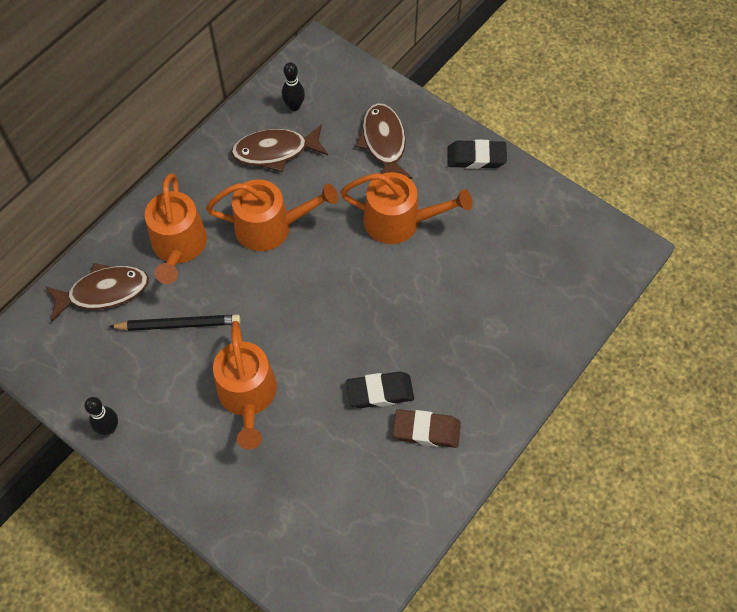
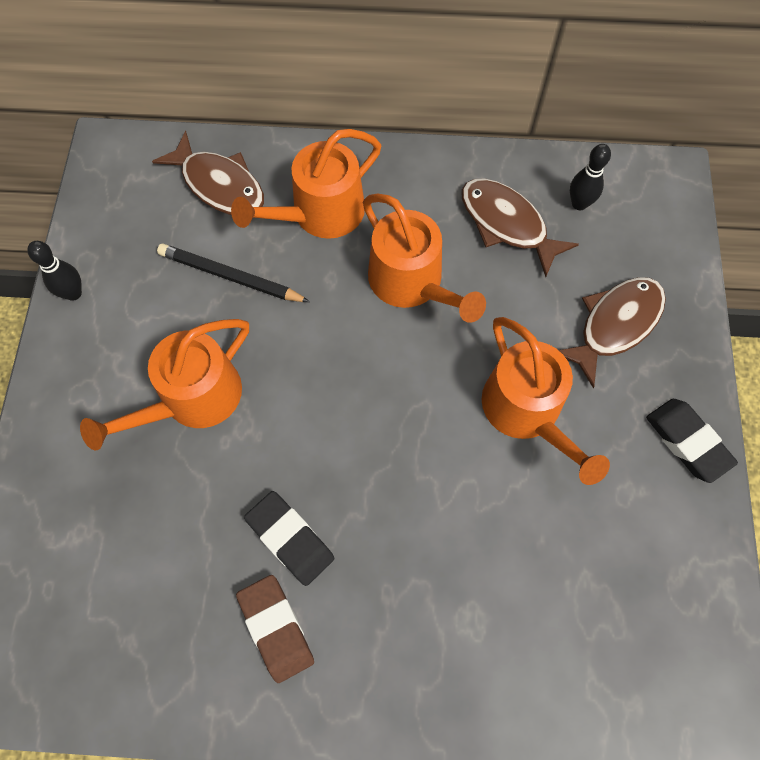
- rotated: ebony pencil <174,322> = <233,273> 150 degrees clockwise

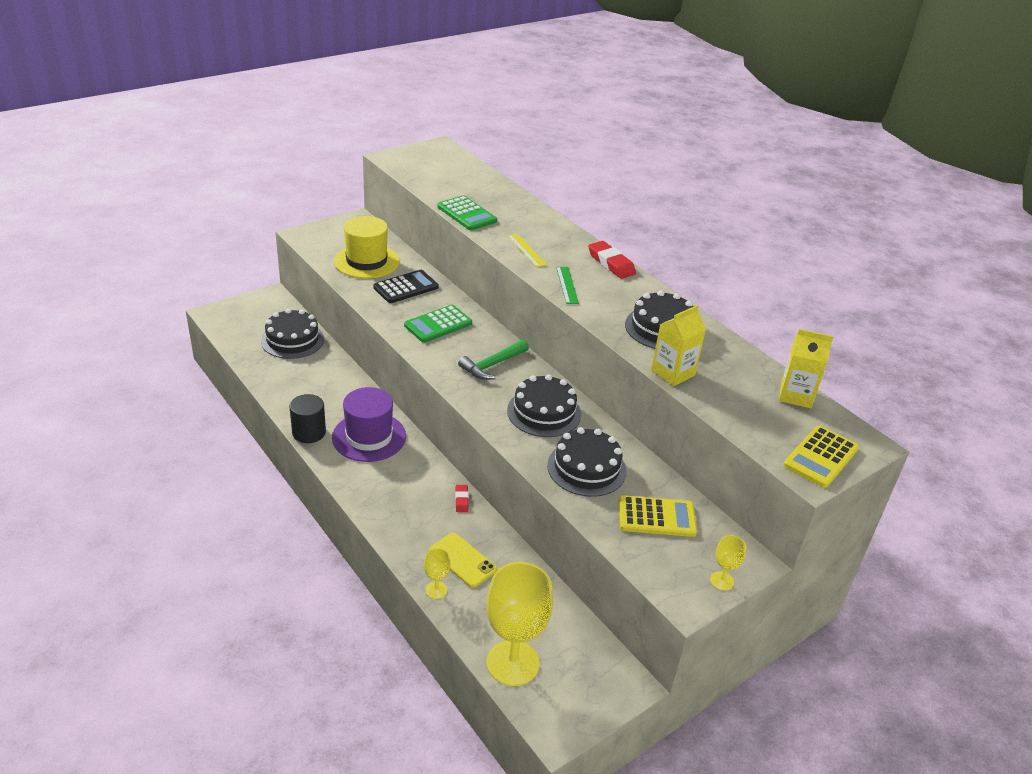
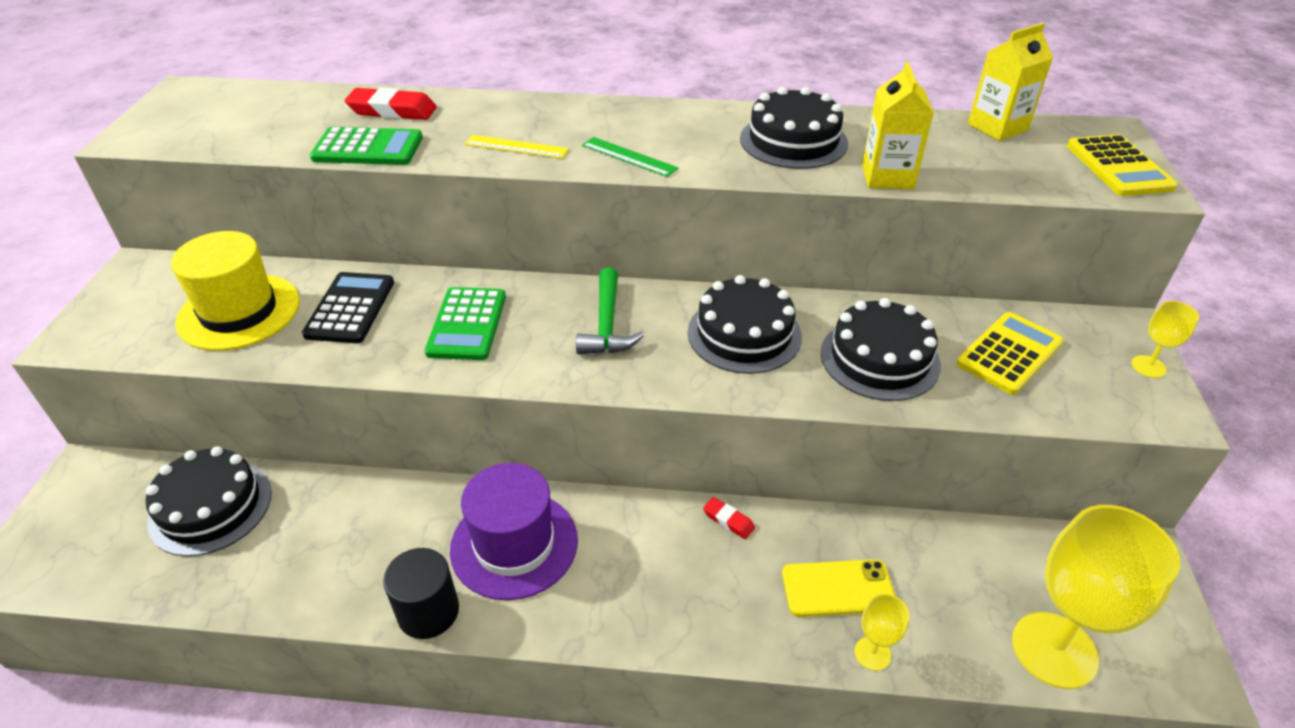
- shifted: scarlet gum eraser <612,260> to <391,104>

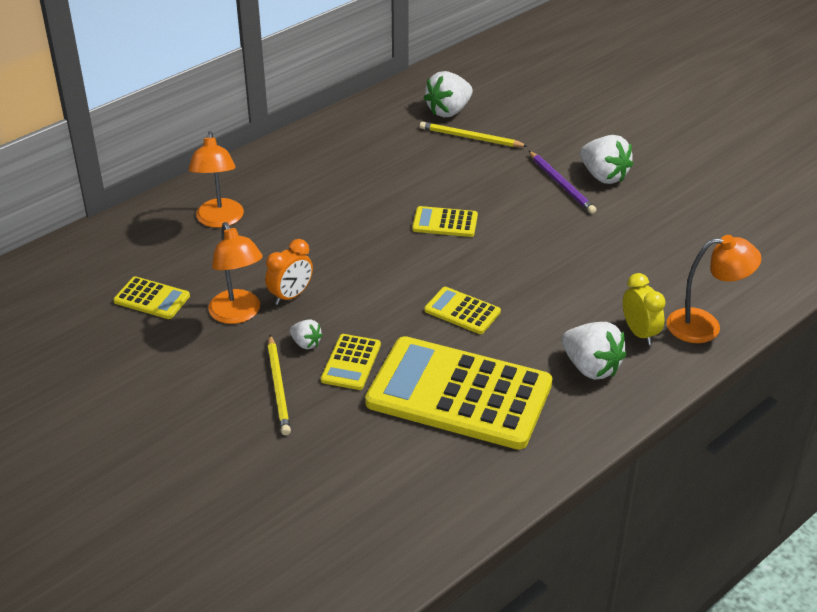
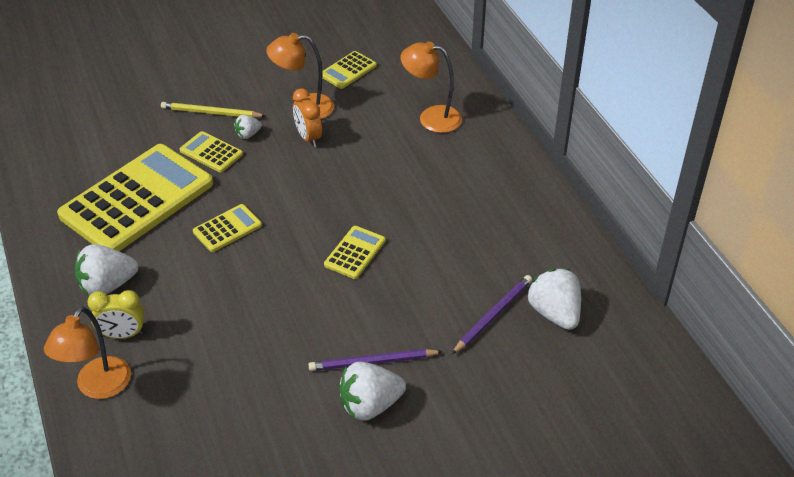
- repainted: golden pencil <473,134> to royal purple pencil <492,314>

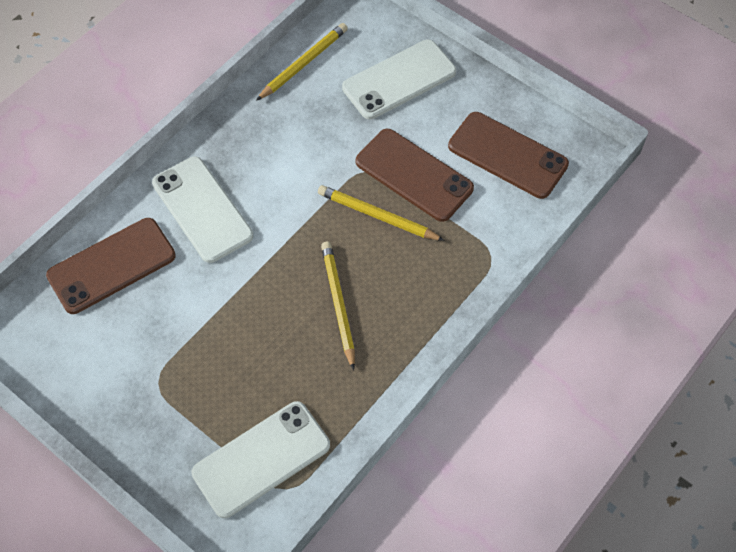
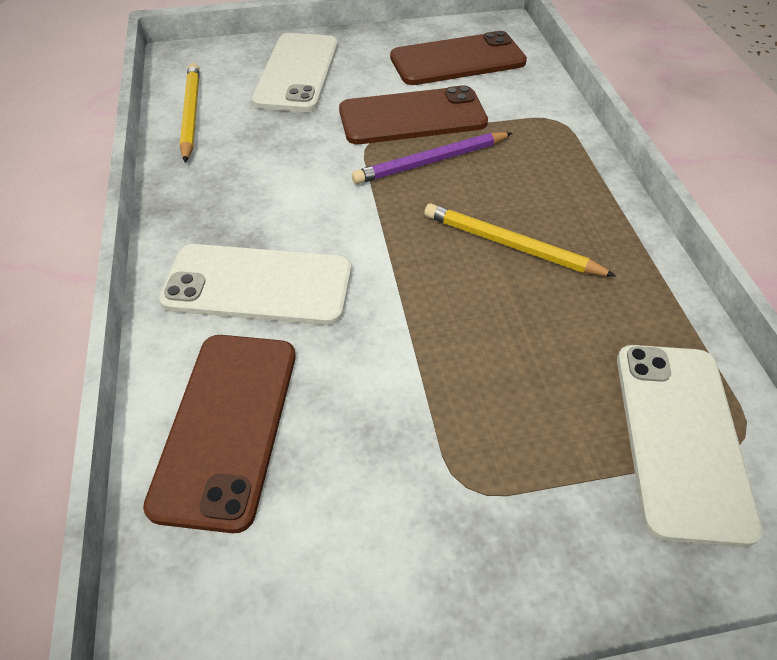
- repainted: golden pencil <381,213> to royal purple pencil <432,158>

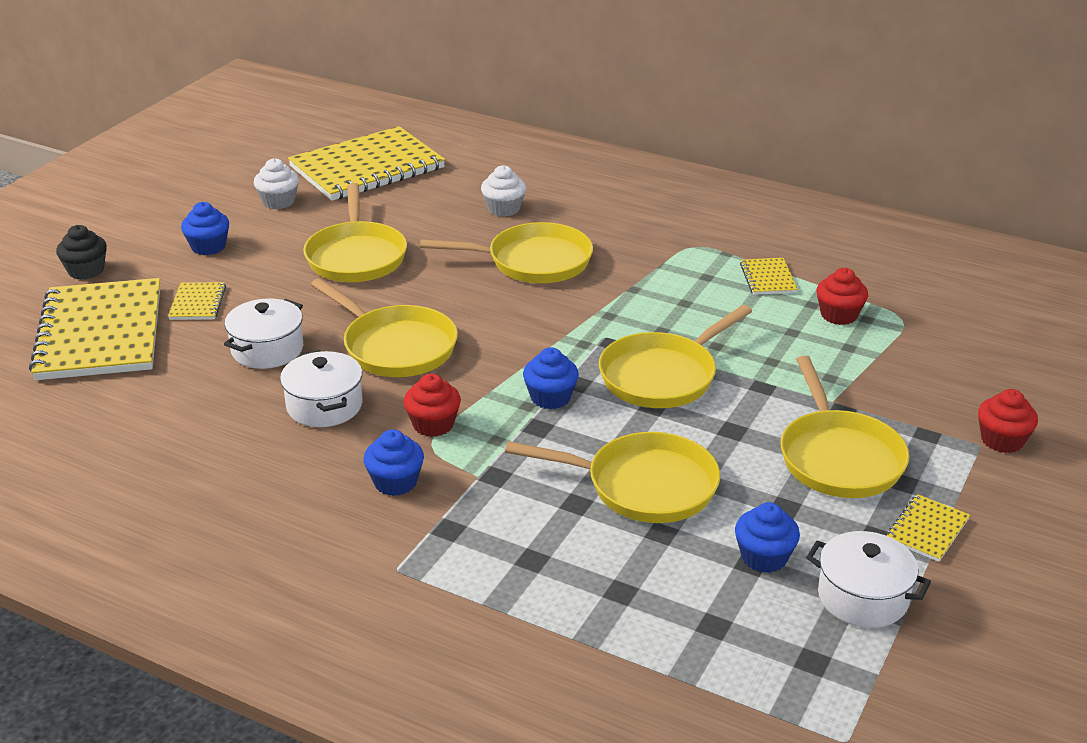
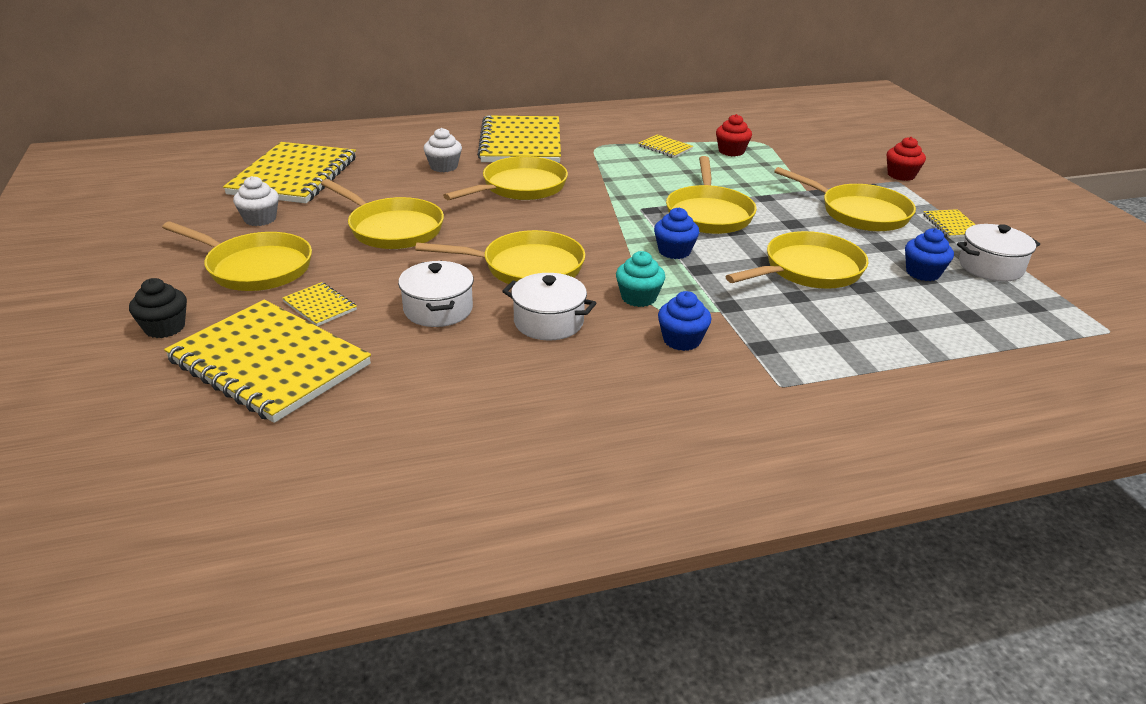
- swapped: blue cupcake <205,228> to golden skillet <237,256>
- repainted: scarlet cupcake <432,405> to turquoise cupcake <640,279>
- new: golden notebook <519,139>

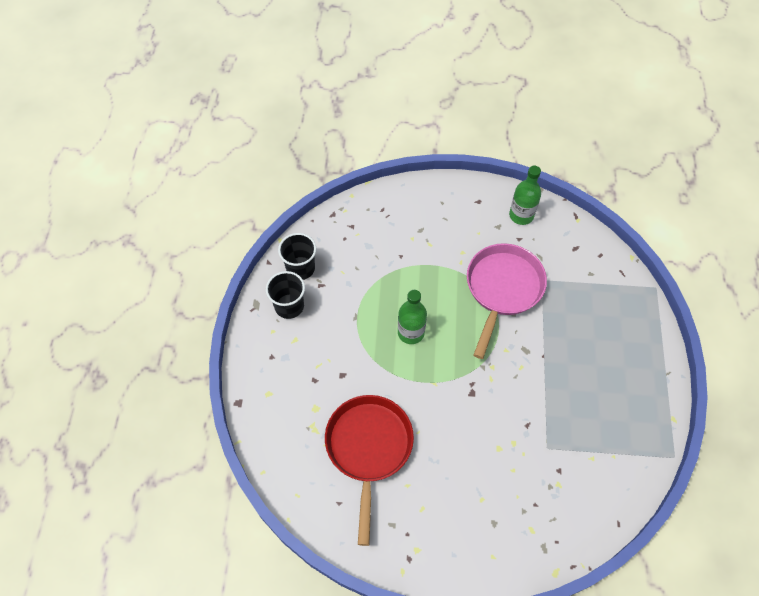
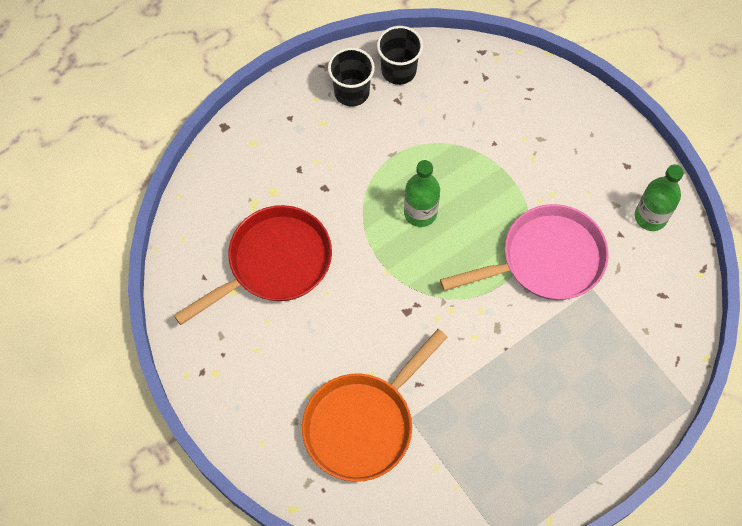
- new: bright orange skillet <374,405>

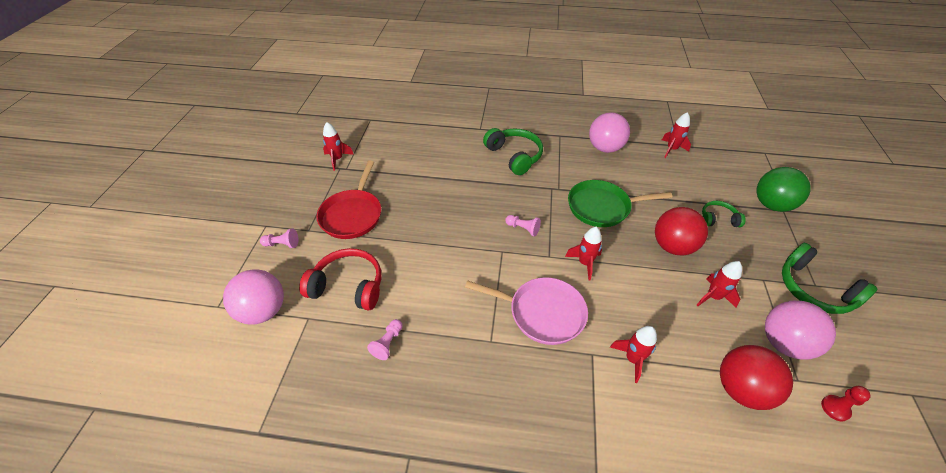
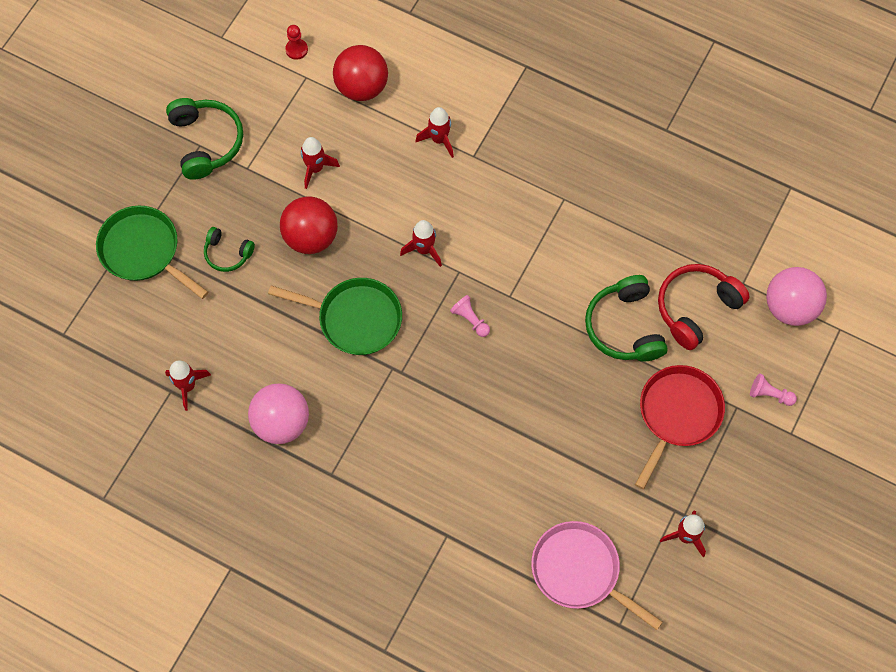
- rotated: scarlet headphones <340,279> = <704,307> 105 degrees clockwise
- gone: rosy chess pawn <385,339>
- shifted: rosy skillet <526,311> to <597,575>
- shifted: emerald headphones <513,151> to <626,318>
- swapped: emerald play ball <784,189> to emerald skillet <152,252>
- gone: rosy play ball <800,330>

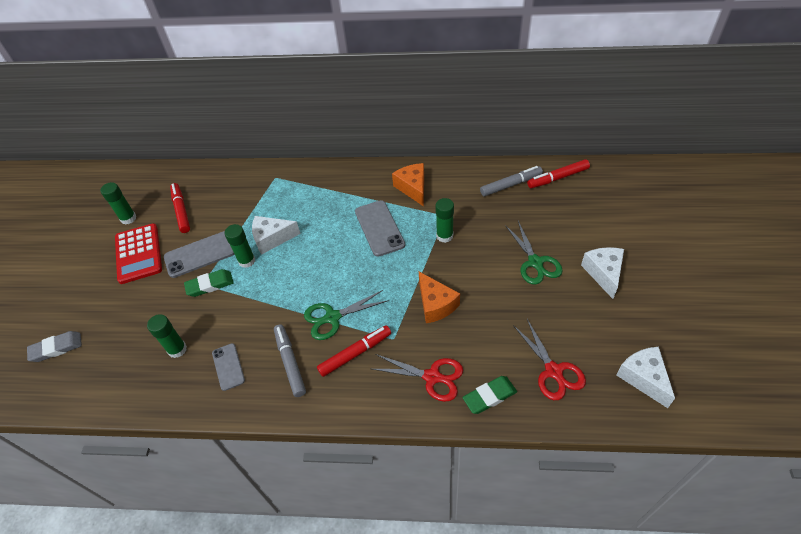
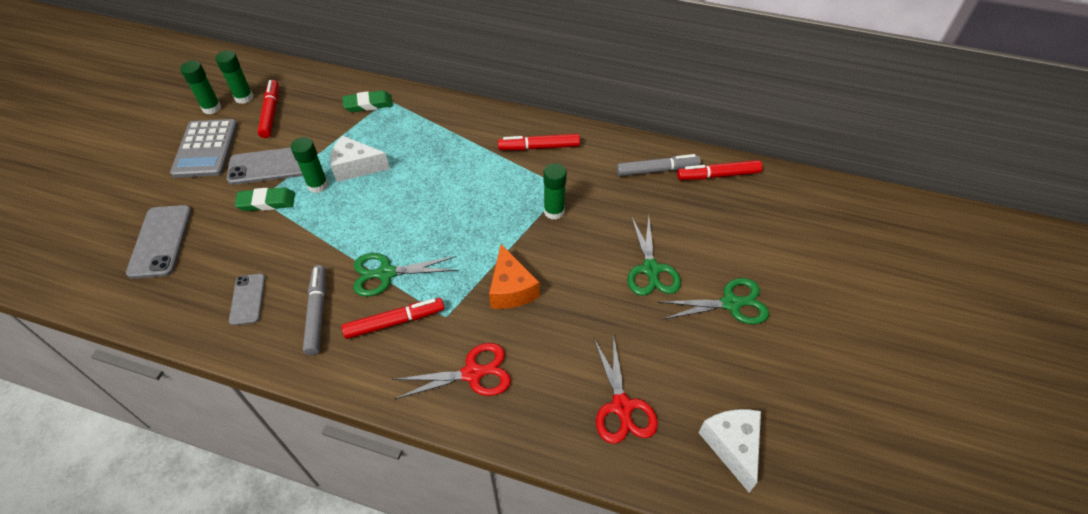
- gone: gray gum eraser <54,346>
- repainted: scarlet pocket calculator <138,253> to gray pocket calculator <204,148>
- shifted: emerald glue stick <167,336> to <234,77>
- shifted: gray mobile phone <380,228> to <159,242>
- rotated: scarlet shears <417,378> = <451,371> 45 degrees counterclockwise
- swapped: bright orange piece of cheese <408,184> to scarlet marker <539,142>
- shifted: emerald gum eraser <490,395> to <367,101>
- swapped: white piece of cheese <602,273> to emerald shears <713,301>

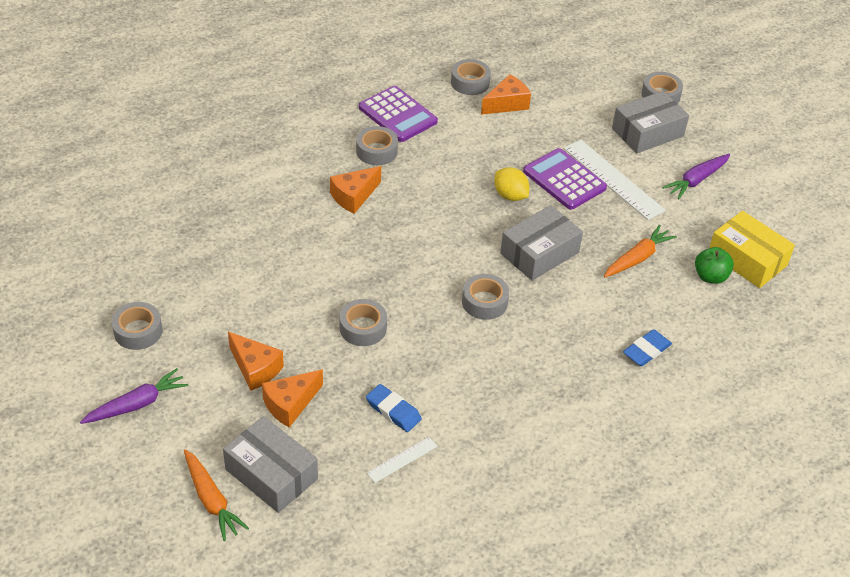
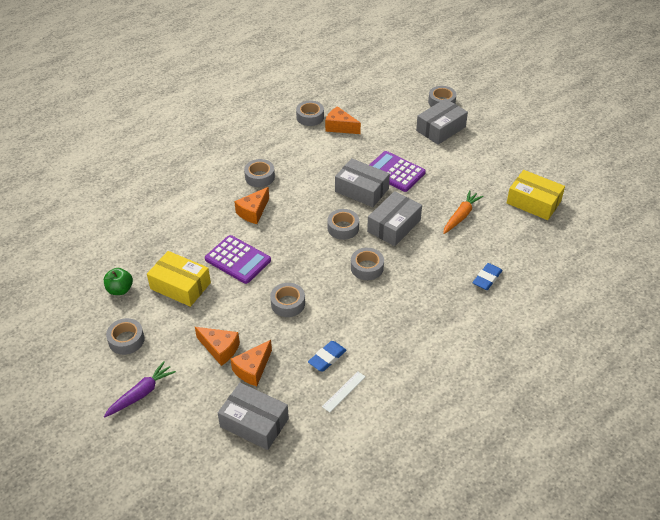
- gone: bright orange toy carrot <216,495>
- shifted: royal purple pocket calculator <398,114> to <238,259>
- rotated: blue gum eraser <394,408> = <327,356> 75 degrees counterclockwise
- rotated: bright orange piece of cheese <506,94> = <343,120> 105 degrees counterclockwise
- swapped: golden citrus fruit <511,184> to gray package <362,182>
- gone: white ruler <615,180>
- gone: royal purple toy carrot <696,176>
- shifted: emerald toy apple <714,265> to <118,281>
- new: golden package <179,279>
- new: gray sticky tape <343,224>

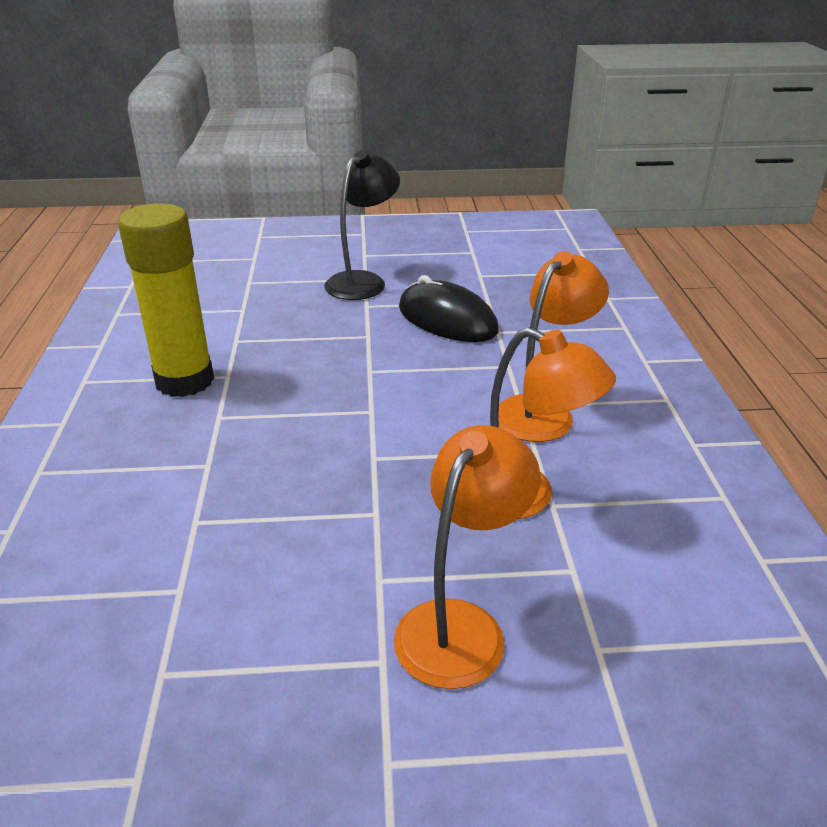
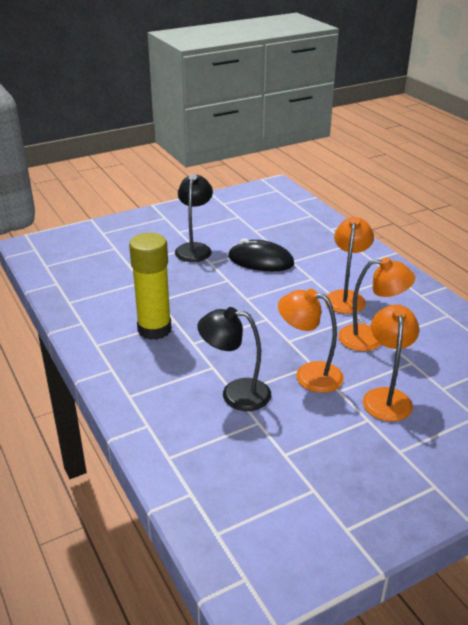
- new: ebony desk lamp <234,359>
- new: bright orange desk lamp <311,341>

